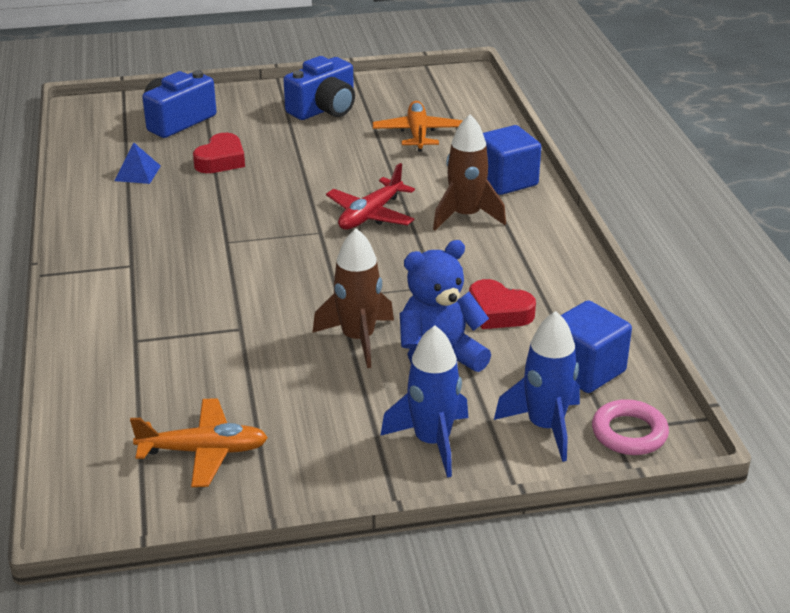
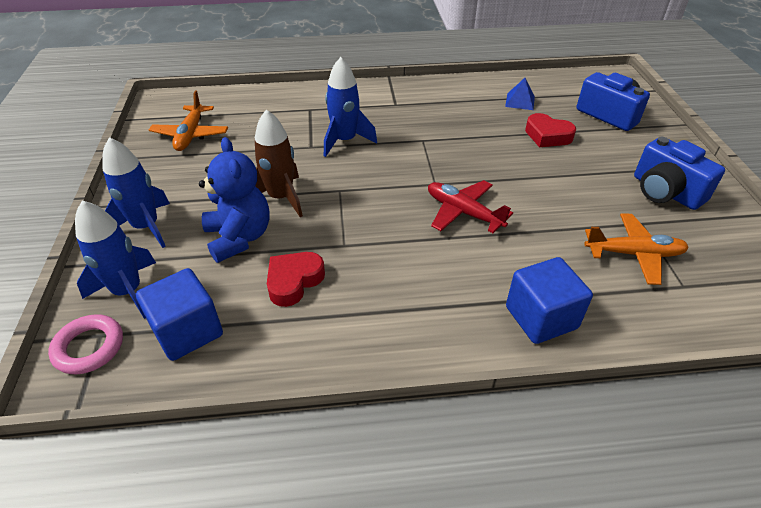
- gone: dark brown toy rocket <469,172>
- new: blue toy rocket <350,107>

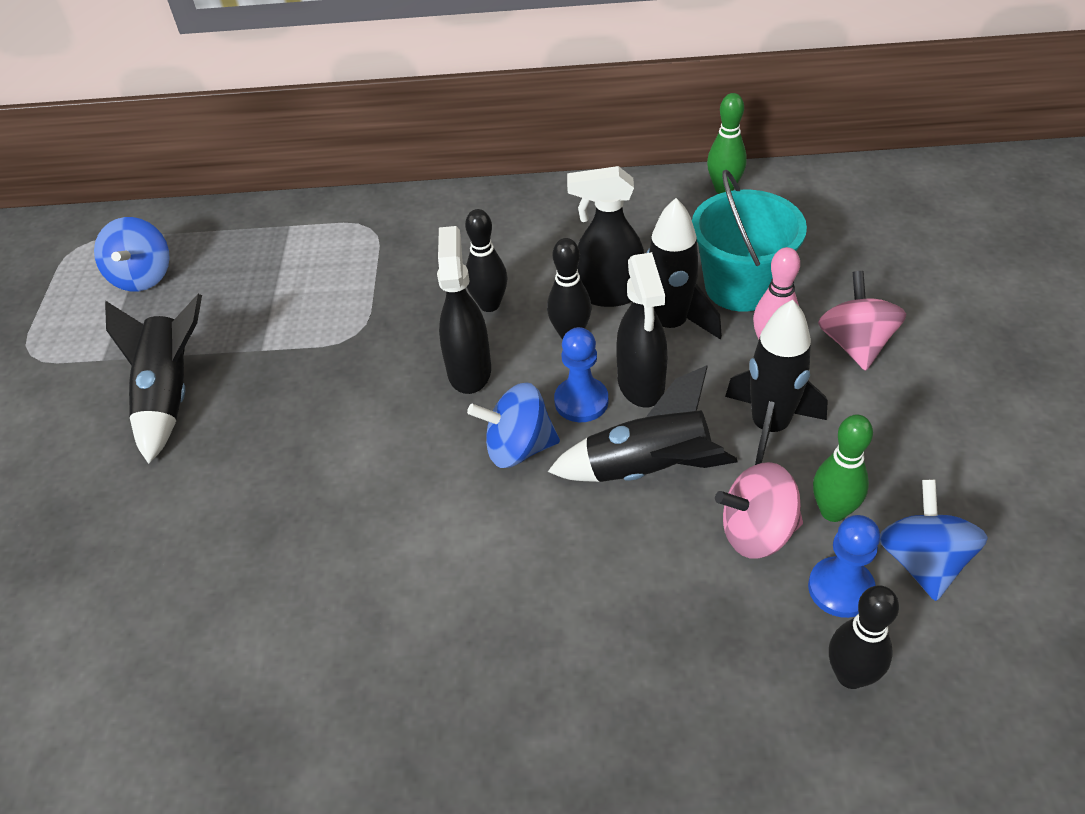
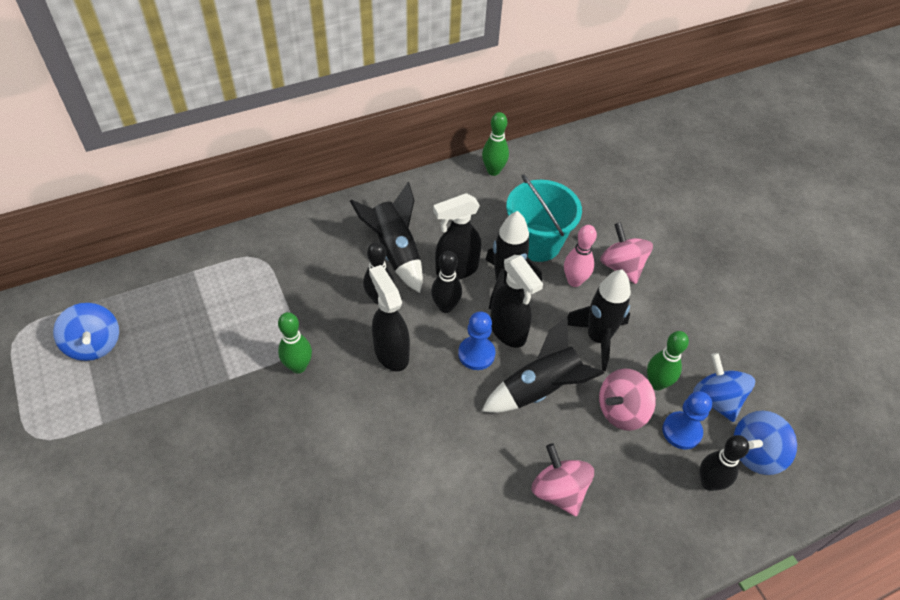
- shifted: ebony toy rocket <153,379> to <386,237>
- shifted: blue spinning top <513,425> to <765,443>
- new: emerald bowling pin <295,343>
- new: rosy spinning top <562,479>

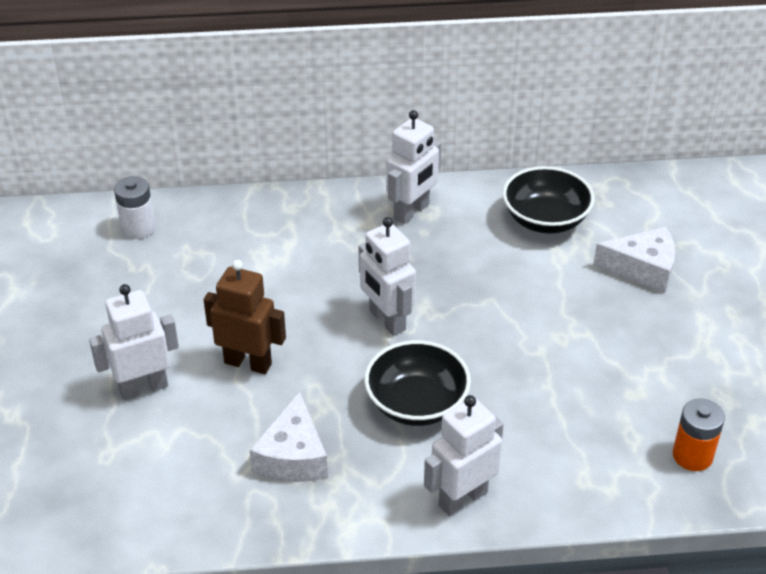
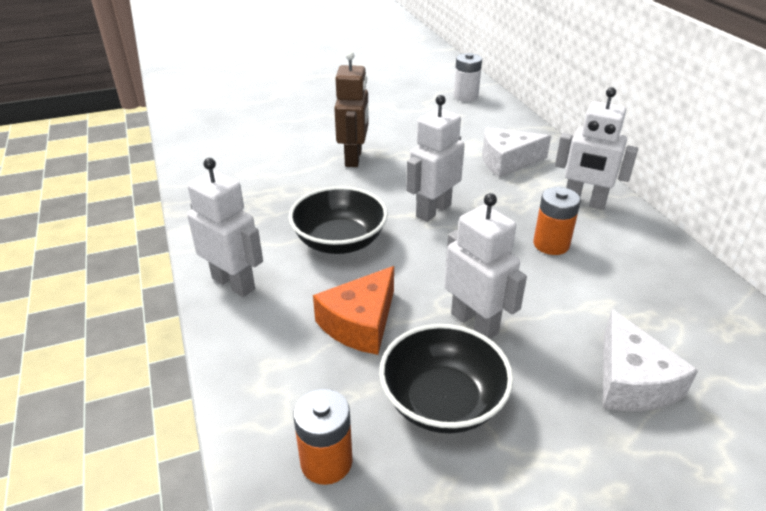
- shifted: white toy robot <134,342> to <485,266>
- shifted: white piece of cheese <289,437> to <516,152>
- shifted: ebony deep dish <548,200> to <446,378>
- new: bright orange piece of cheese <353,310>
- new: bright orange power cell <557,221>

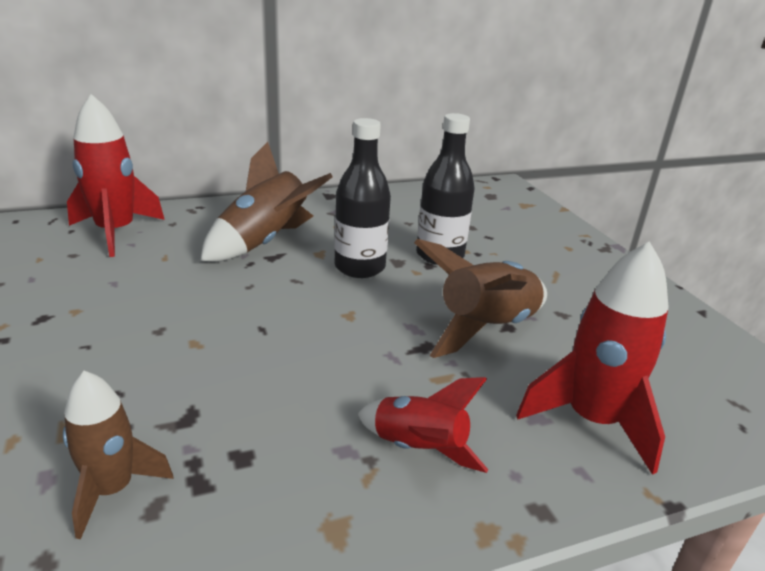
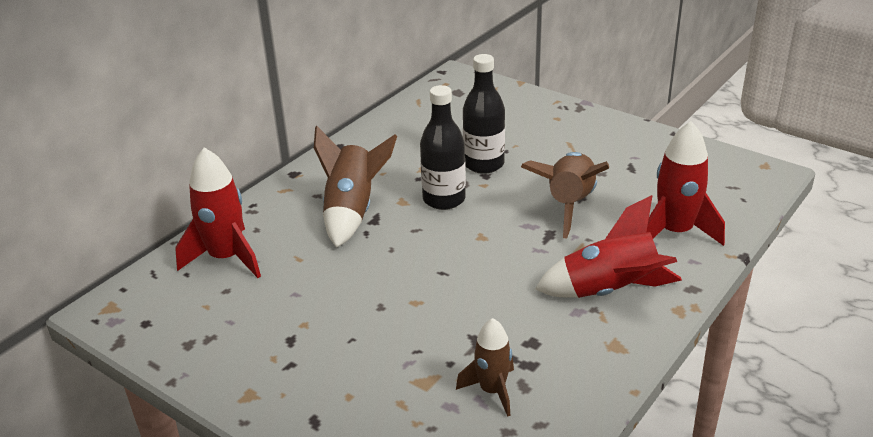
- scaled: scarlet toy rocket <423,425> = <608,246> x1.60

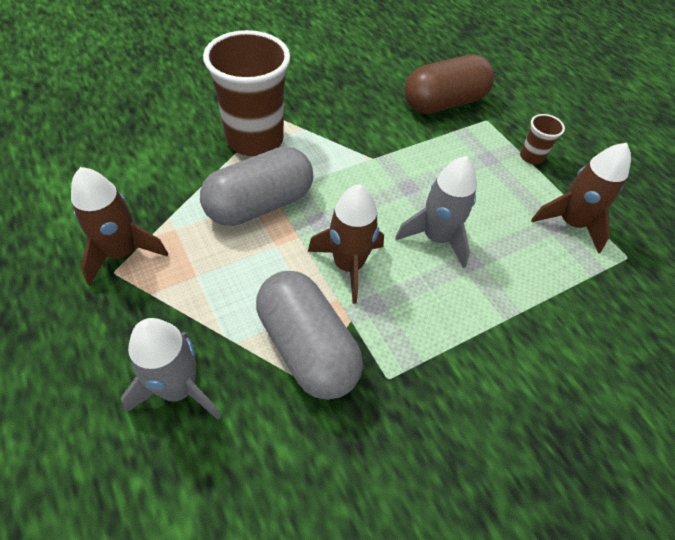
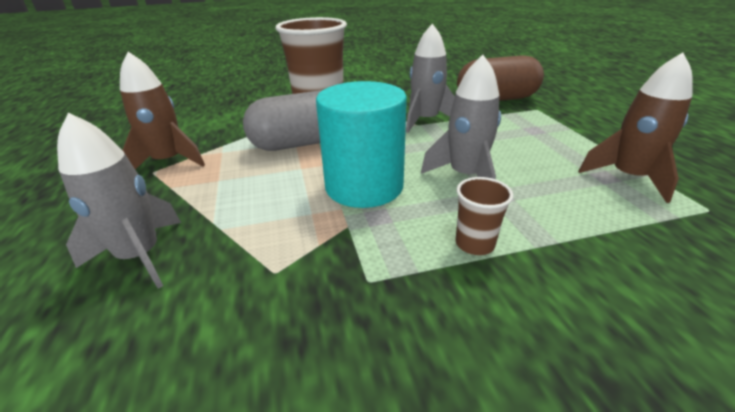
- gone: gray pill <309,335>
- swapped: dark brown toy rocket <346,244> to turquoise solid cylinder <361,144>
- shifted: dark brown cup <542,139> to <485,216>
- new: gray toy rocket <430,78>

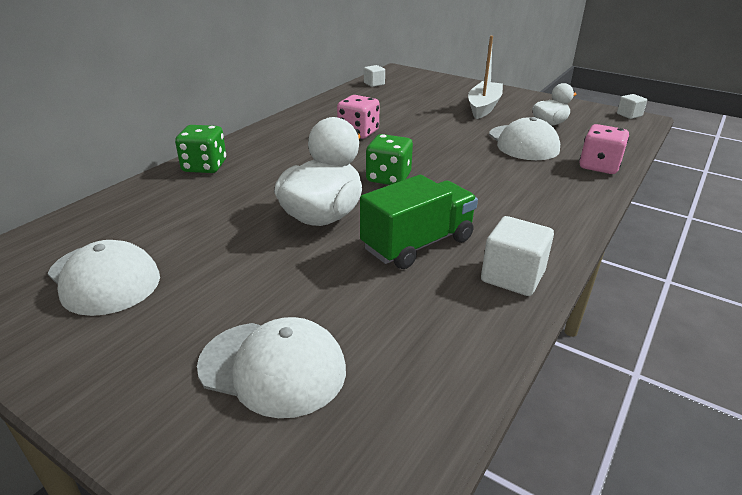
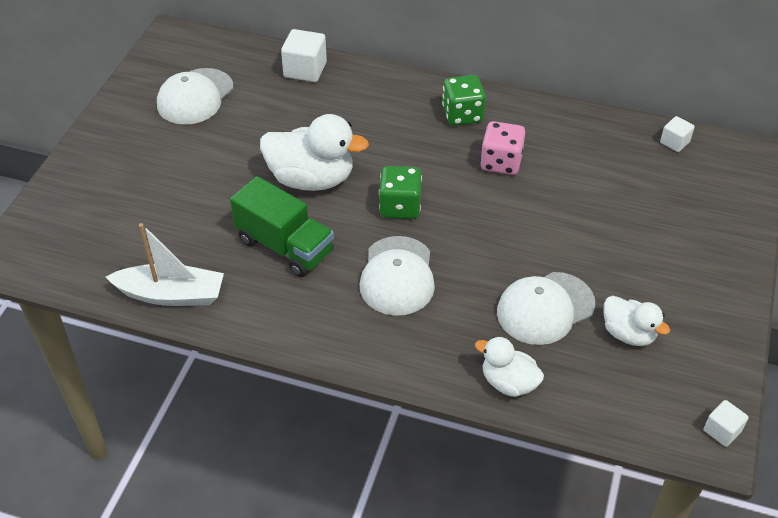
- shifted: emerald dice <200,149> to <464,100>
- shifted: white peaked cap <271,367> to <397,276>
- shifted: white boat <485,77> to <165,264>
- shifted: white block <517,256> to <304,55>
- swapped: rosy dice <604,149> to white toy duck <509,367>

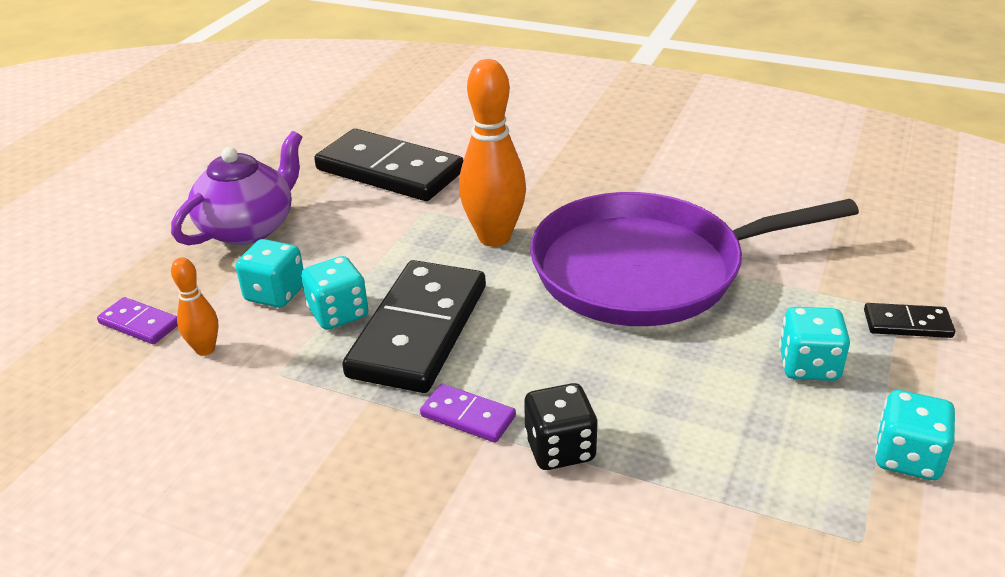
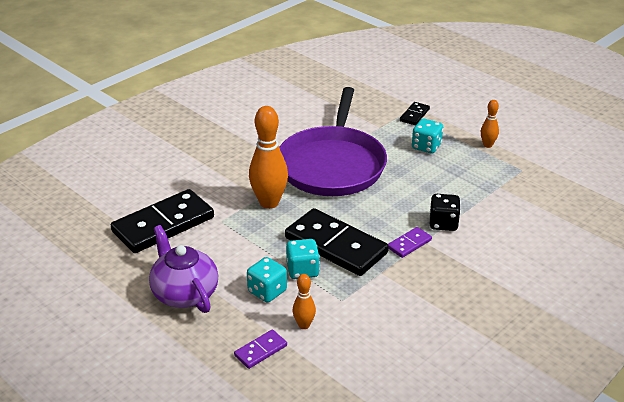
- swapped: turquoise dice <915,435> to bright orange bowling pin <490,124>

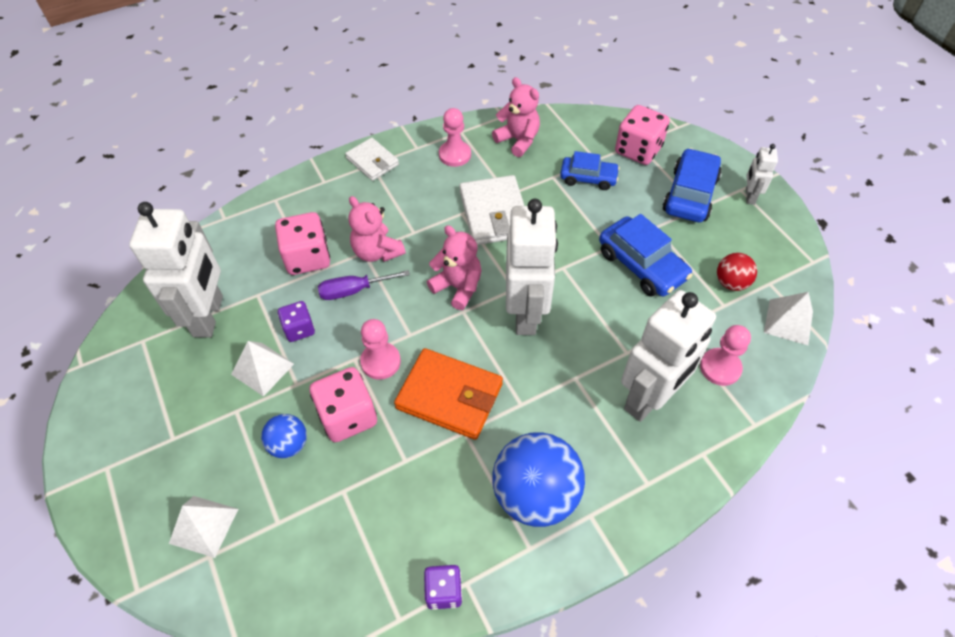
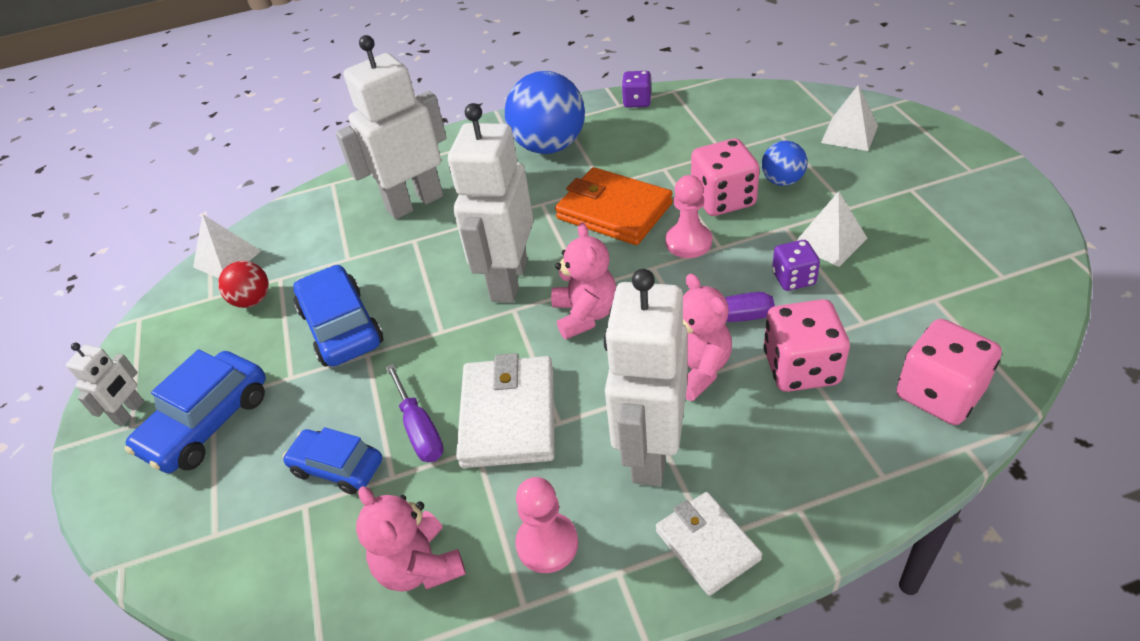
- shifted: white toy robot <176,270> to <646,377>
- rotated: rosy teddy <454,267> = <583,281> 150 degrees counterclockwise
- shifted: rosy dice <642,135> to <949,372>
- gone: rosy chess pawn <725,355>
- new: royal purple flat screwdriver <415,413>

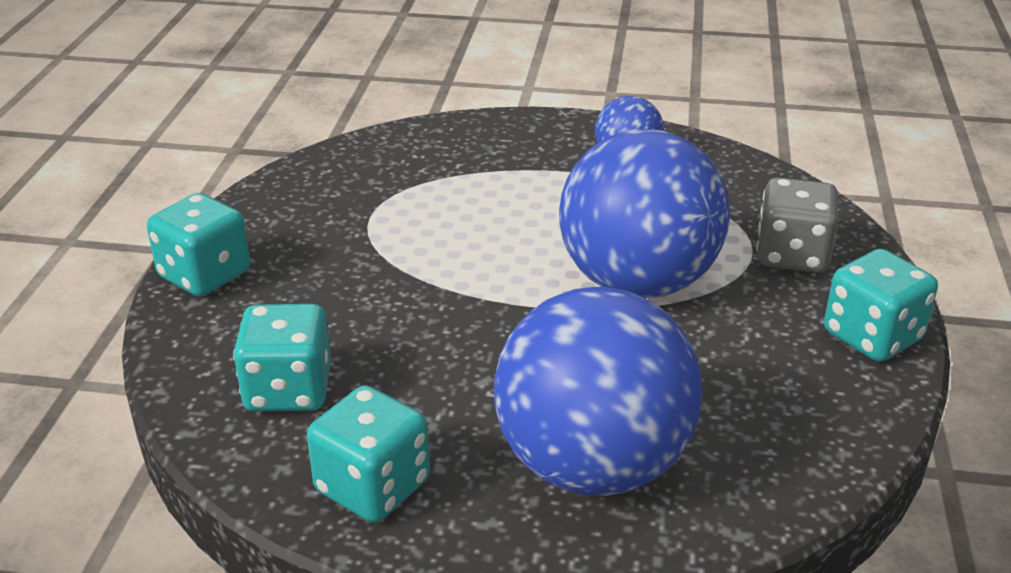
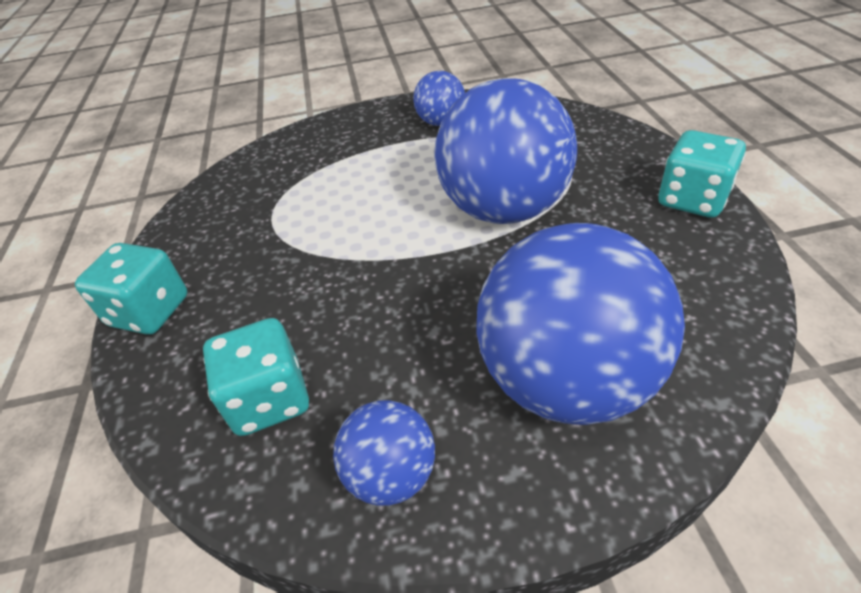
- swapped: turquoise dice <368,454> to blue play ball <384,453>
- gone: gray dice <797,225>

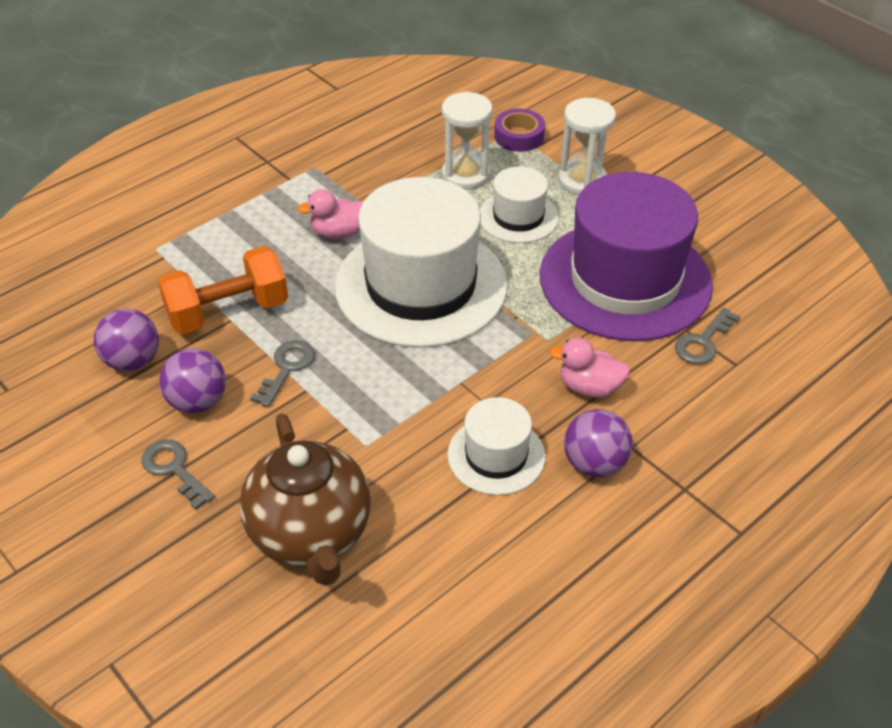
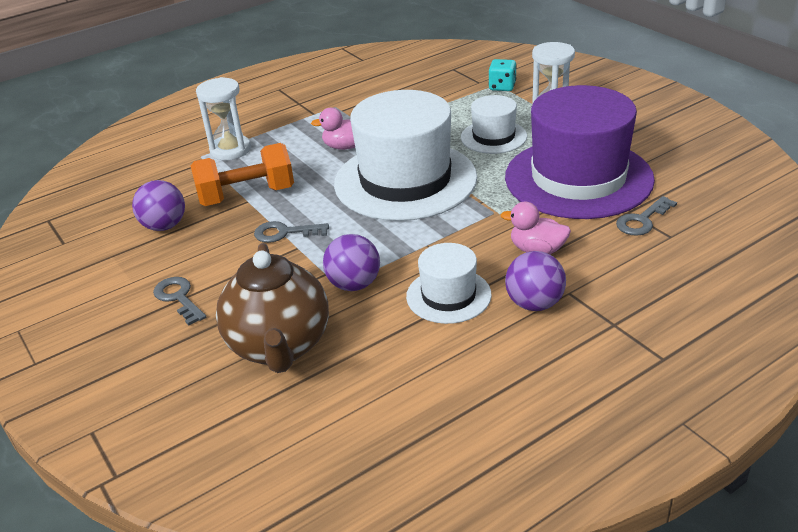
- shifted: royal purple play ball <192,380> to <351,262>
- rotated: gray latchkey <282,373> = <291,232> 120 degrees counterclockwise
- shifted: white hourglass <467,140> to <223,118>
- swapped: royal purple sticky tape <519,130> to turquoise dice <503,75>

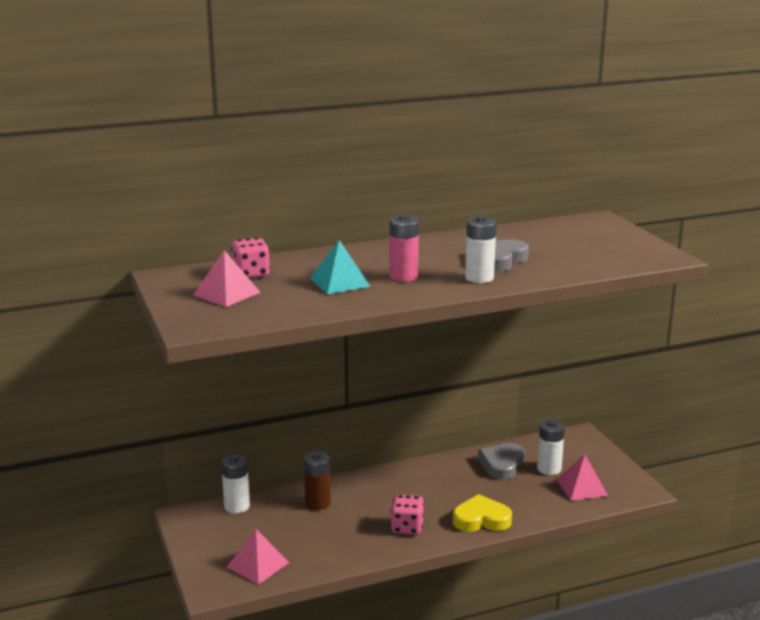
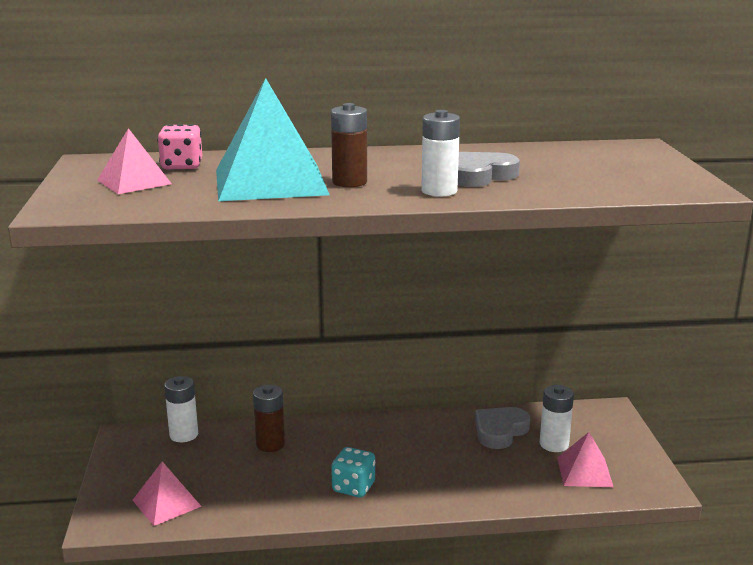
- scaled: turquoise pyramid shape <340,267> = <273,139> x1.89
- repainted: rosy power cell <404,248> to dark brown power cell <349,145>
- repainted: rosy dice <407,514> to turquoise dice <353,472>
- gone: golden heart <482,513>

